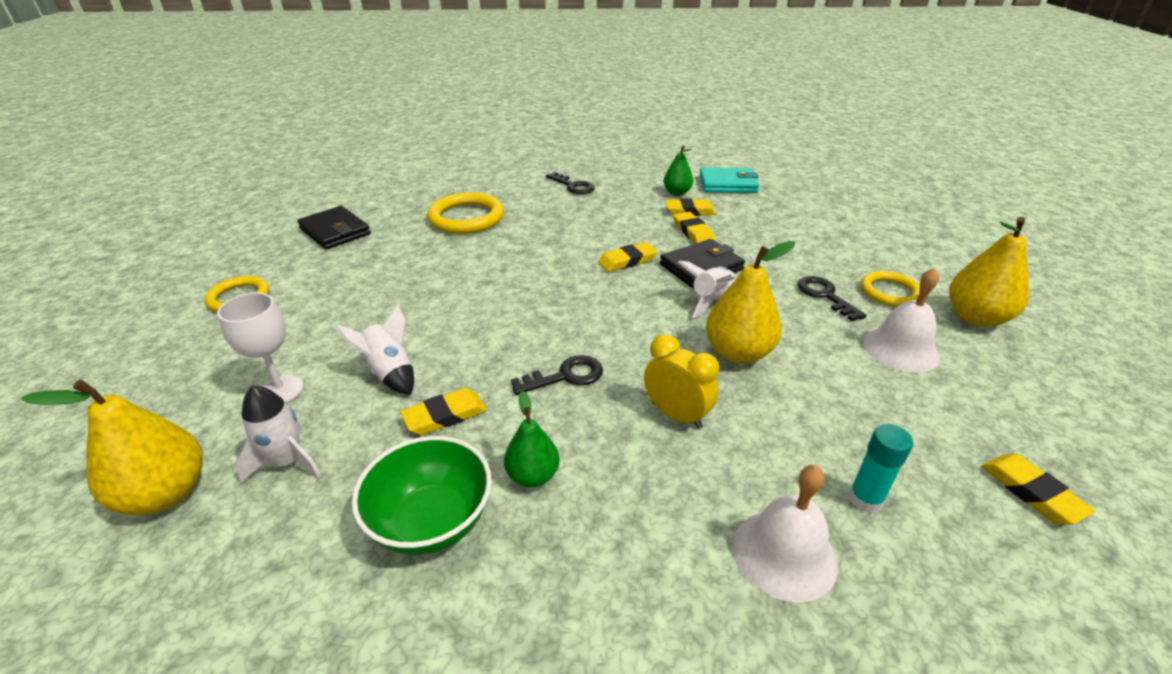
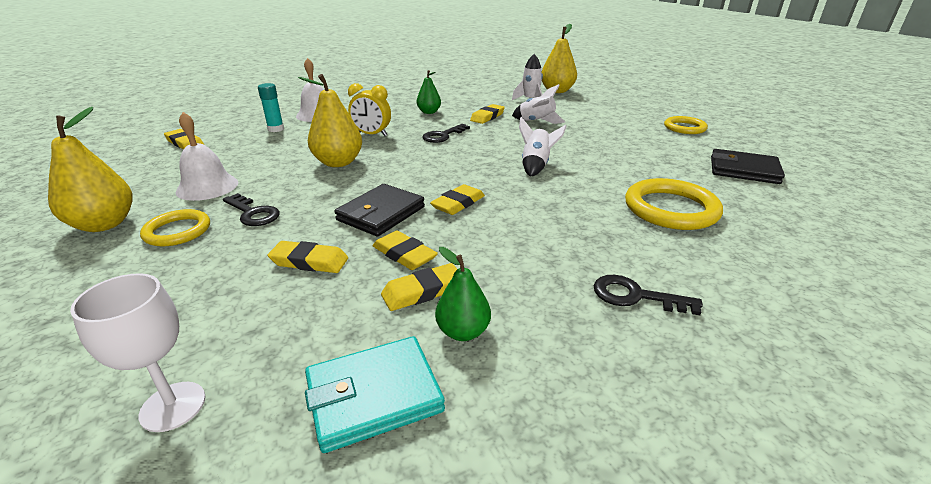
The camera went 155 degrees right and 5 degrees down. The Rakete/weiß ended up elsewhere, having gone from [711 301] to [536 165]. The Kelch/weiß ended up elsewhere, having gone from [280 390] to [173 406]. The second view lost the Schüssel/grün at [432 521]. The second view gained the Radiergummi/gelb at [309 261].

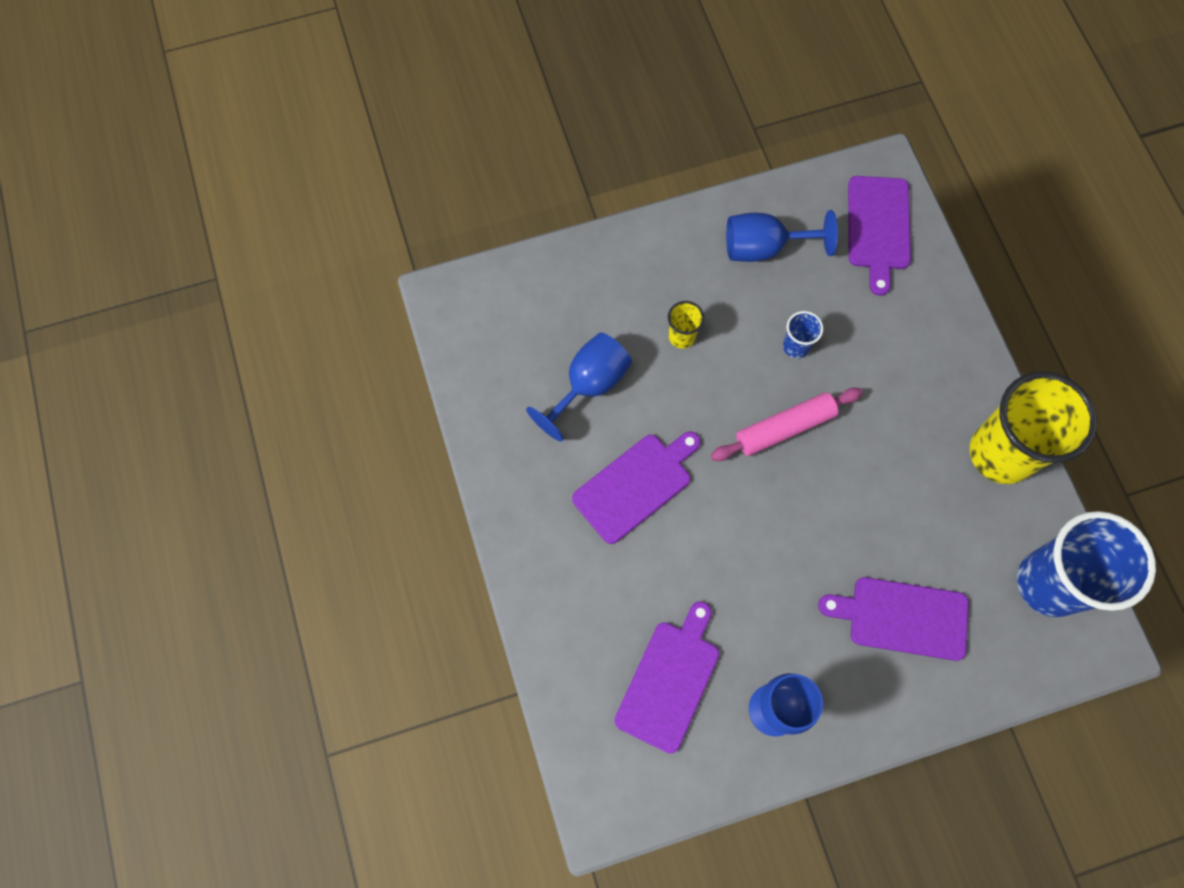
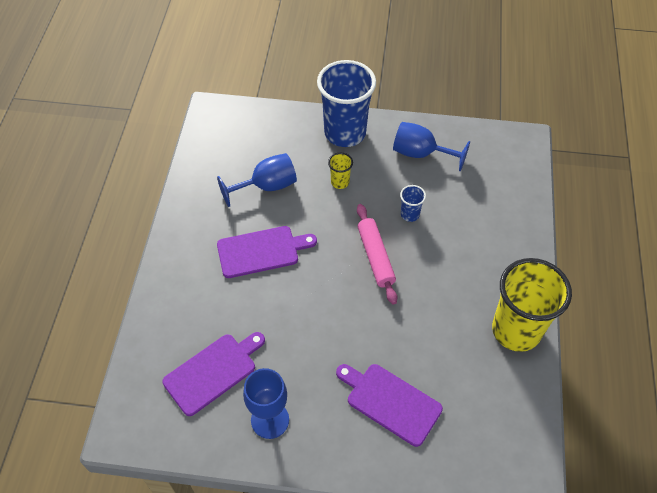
The camera went 25 degrees right and 15 degrees down. The second view lost the Schneidebrett/lila at [878 227]. The Nudelholz/rosa at [784 428] ended up facing another way, 75 degrees clockwise from before. The Becher/blau ended up elsewhere, having gone from [1049 583] to [345 133].

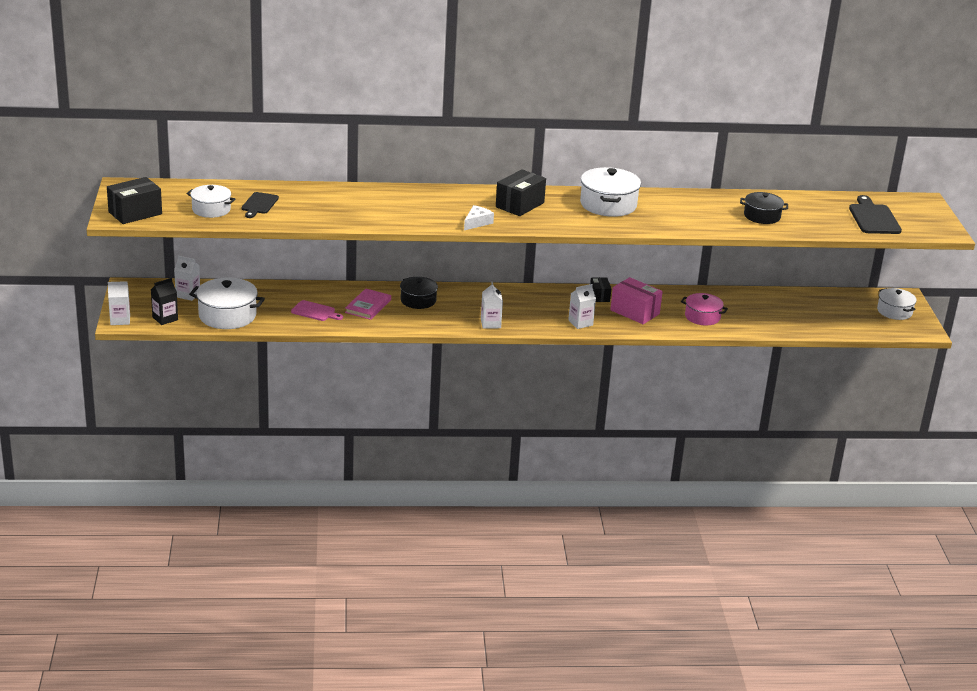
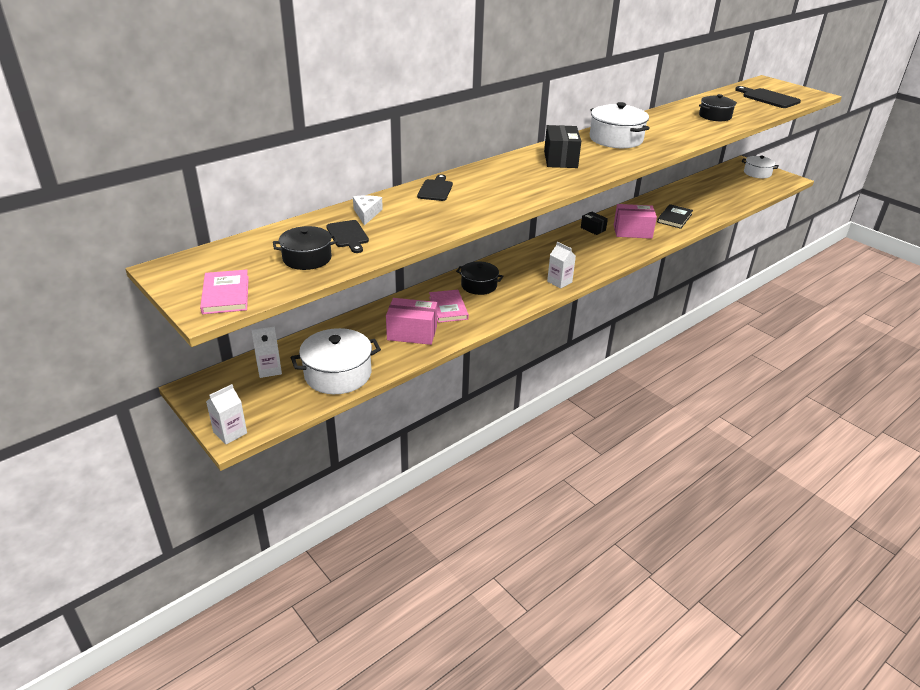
The camera went 35 degrees left and 5 degrees up. Where the Schachtel/schwarz stood at [135 213], the Buch/rosa came to stand at [226 294]. What was the Kochtopf/weiß at [211 209] turned into the Kochtopf/schwarz at [307 258]. The Käse/weiß ended up elsewhere, having gone from [477 222] to [367 214]. The second view lost the Getränkekarton/schwarz at [165 318]. The second view lost the Getränkekarton/weiß at [580 323]. Where the Kochtopf/rosa stood at [702 317], the Buch/schwarz came to stand at [674 218]. Where the Schneidebrett/rosa stood at [315 312], the Schachtel/rosa came to stand at [412 333]. The second view gained the Schneidebrett/schwarz at [435 189].

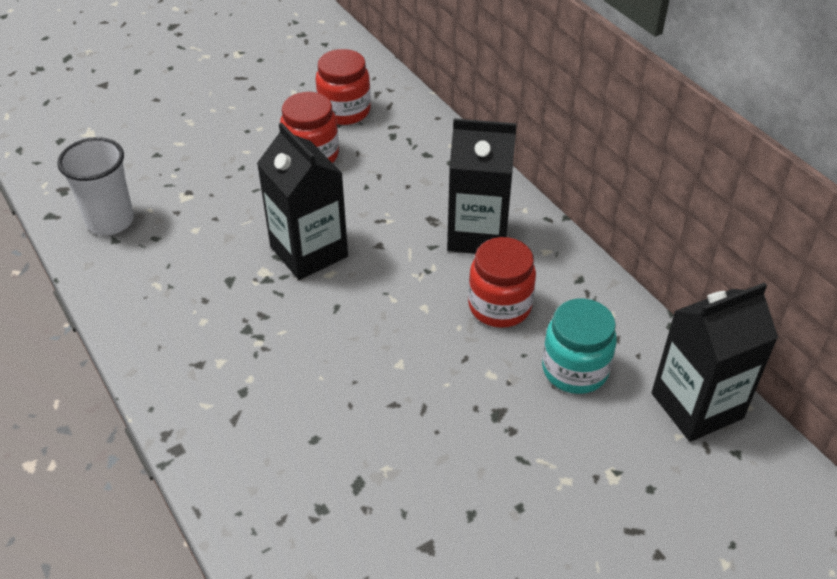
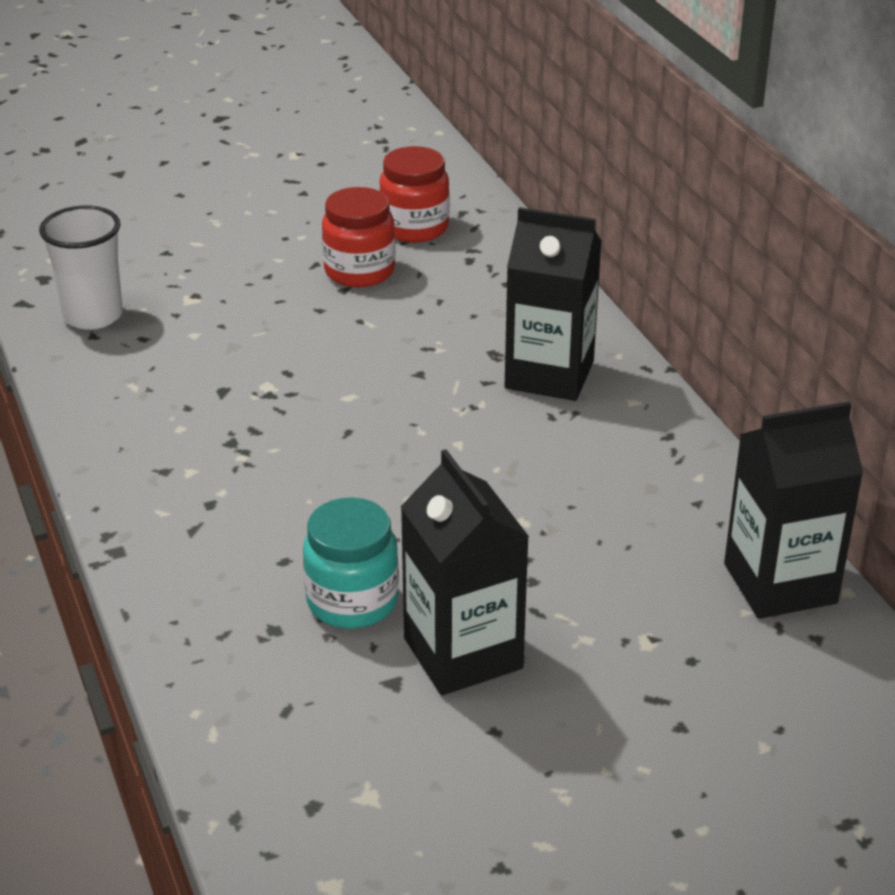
The camera went 10 degrees right and 10 degrees down. The Getränkekarton/schwarz ended up elsewhere, having gone from [309 252] to [463 653]. The second view lost the Einmachglas/rot at [499 306]. The Einmachglas/türkis ended up elsewhere, having gone from [575 370] to [352 601].

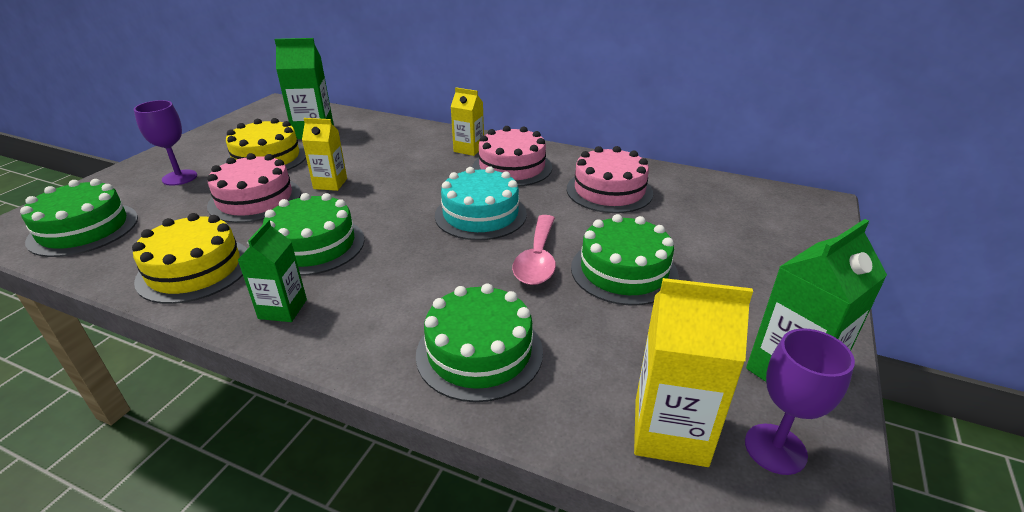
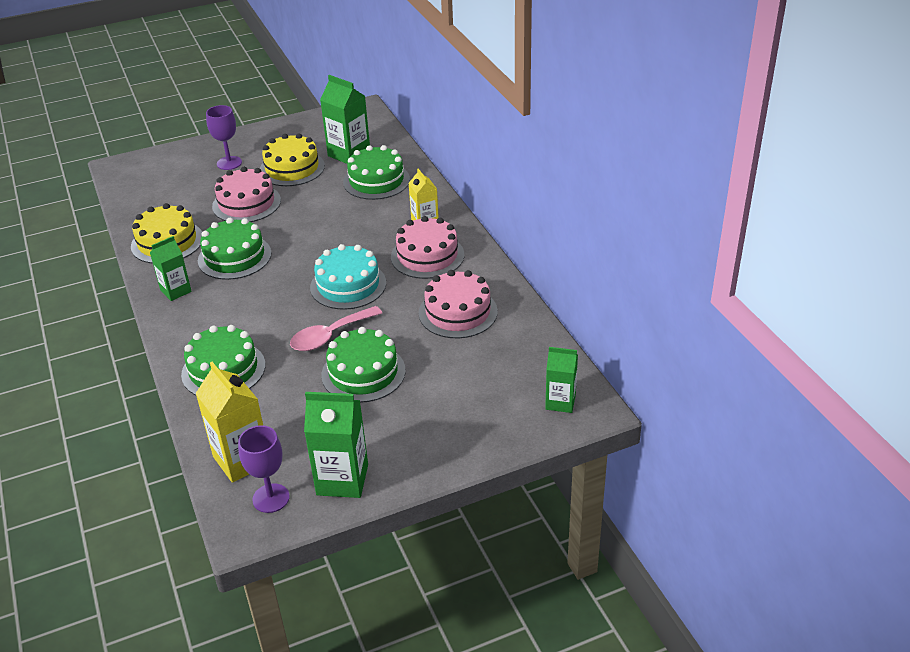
The camera went 45 degrees right and 5 degrees up. The second view lost the Getränkekarton/gelb at [330 184]. The Kuchen/grün ended up elsewhere, having gone from [83 229] to [376 181]. The second view gained the Getränkekarton/grün at [560 402].

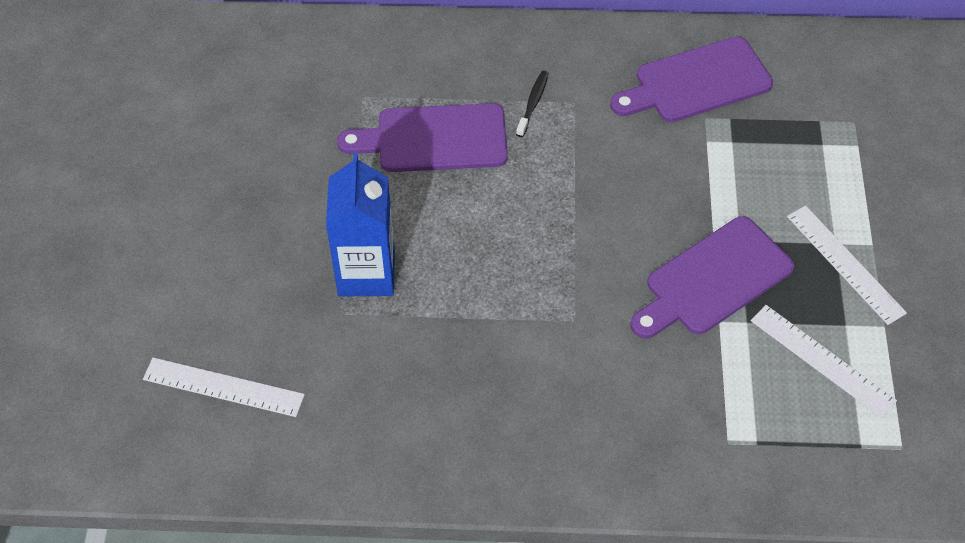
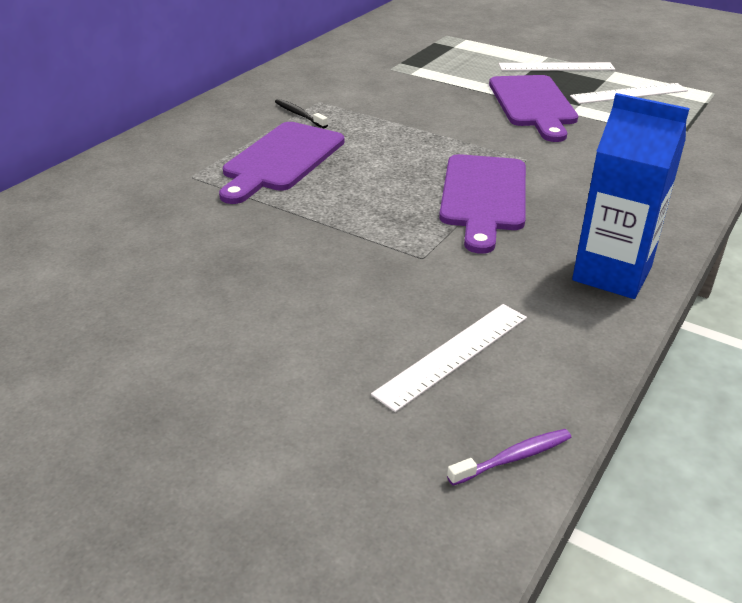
The camera went 60 degrees left and 20 degrees down. The Schneidebrett/lila ended up elsewhere, having gone from [696 82] to [483 197]. The Getränkekarton/blau ended up elsewhere, having gone from [366 273] to [612 274]. The second view gained the Zahnbürste/lila at [513 458].

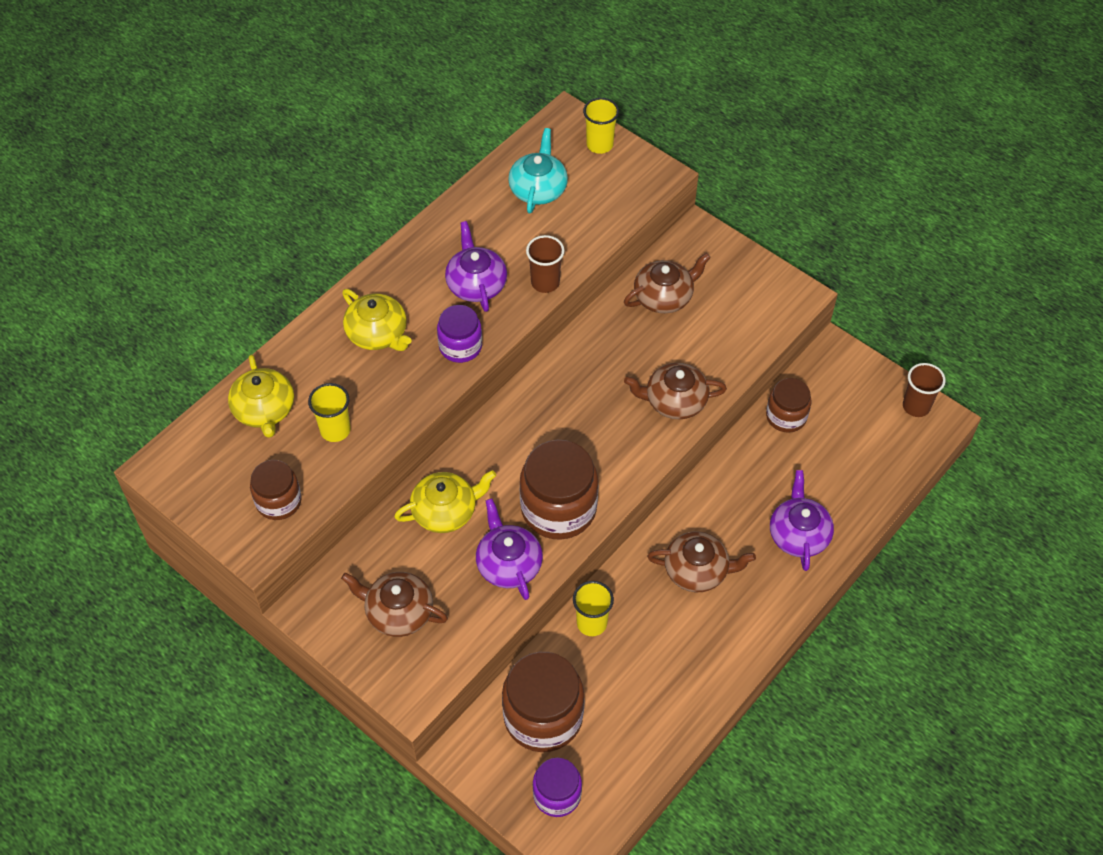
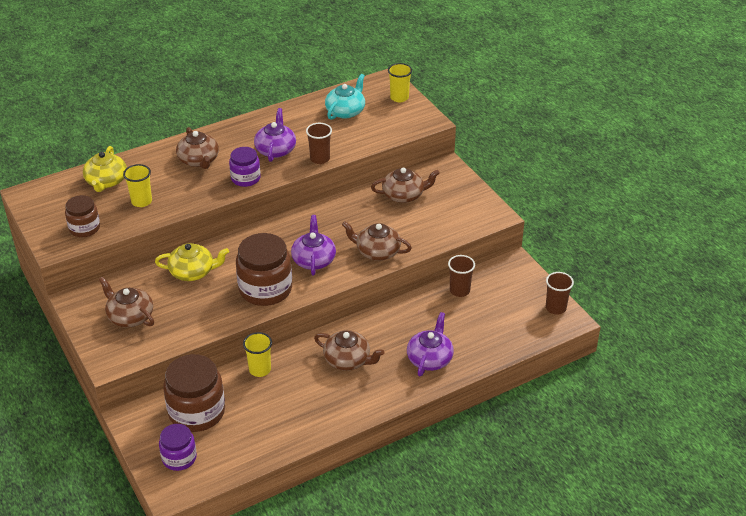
The camera went 20 degrees right and 15 degrees down. What was the Teekanne/gelb at [378 333] turned into the Teekanne/braun at [199 160]. Where the Einmachglas/braun stood at [786 416], the Becher/braun came to stand at [459 290]. The Teekanne/lila ended up elsewhere, having gone from [508 564] to [314 260].

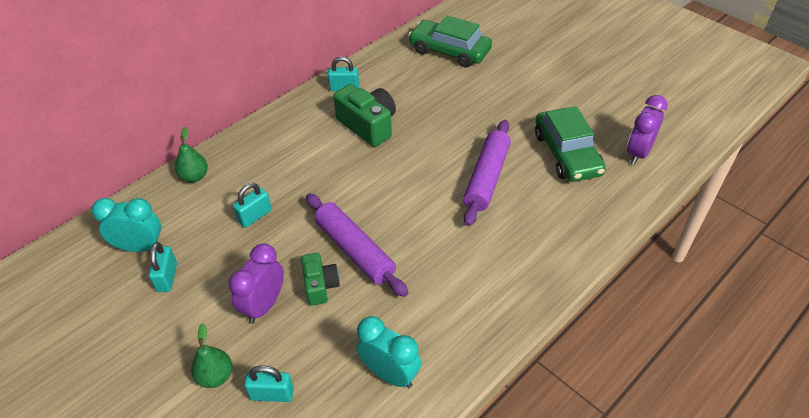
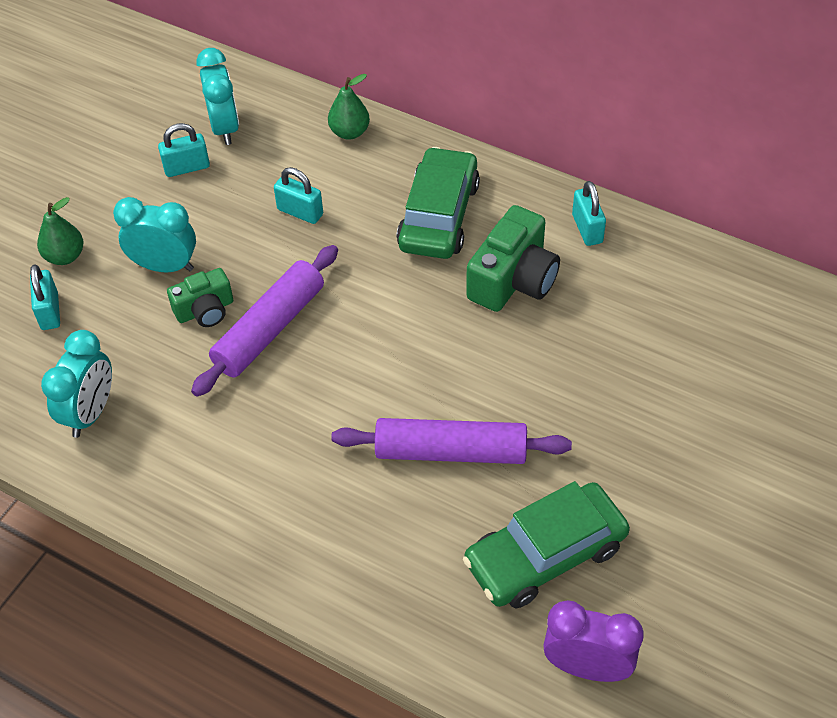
The camera went 75 degrees right and 5 degrees up. The Auto/grün ended up elsewhere, having gone from [449 51] to [439 215]. What was the Wecker/lila at [264 305] turned into the Wecker/türkis at [165 266].

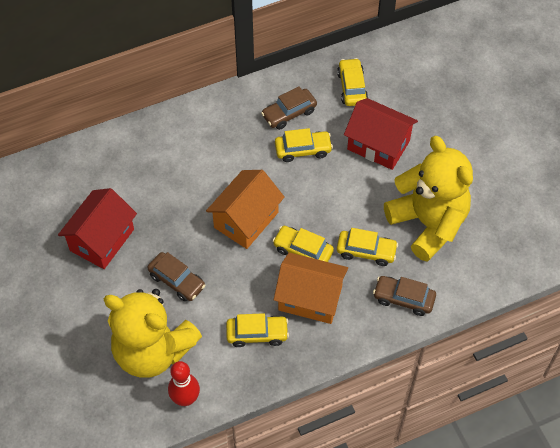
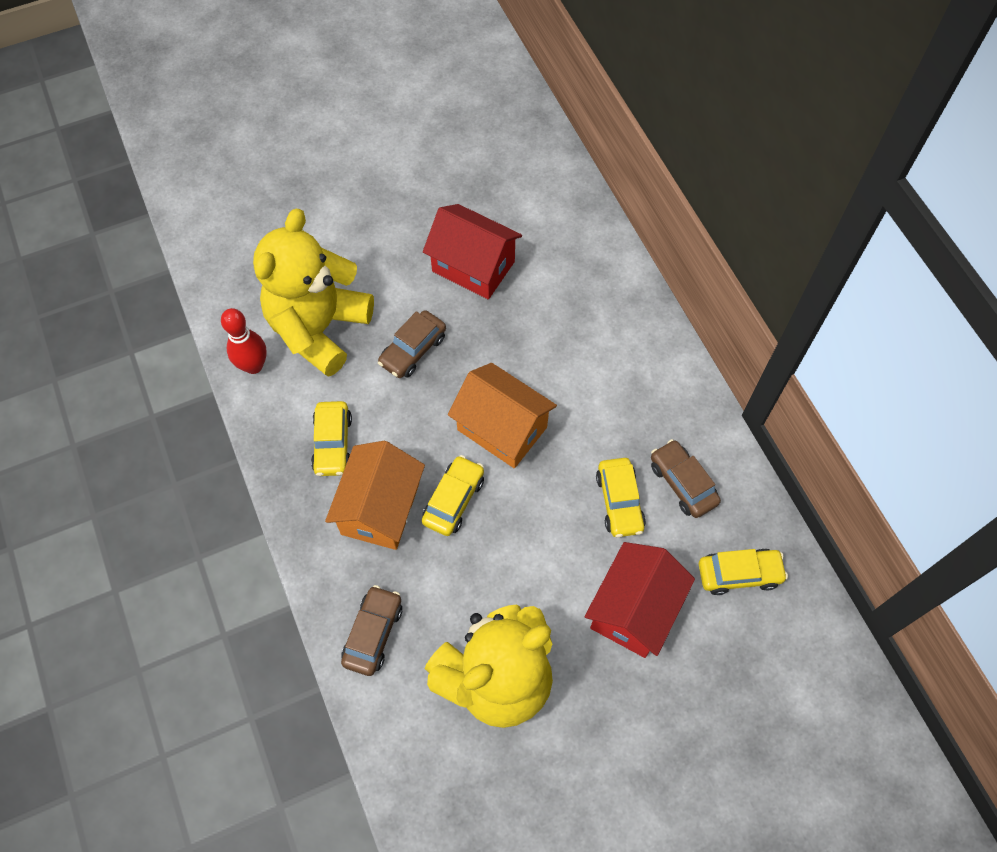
The camera went 90 degrees right and 5 degrees up. The second view lost the Auto/gelb at [366 251].

